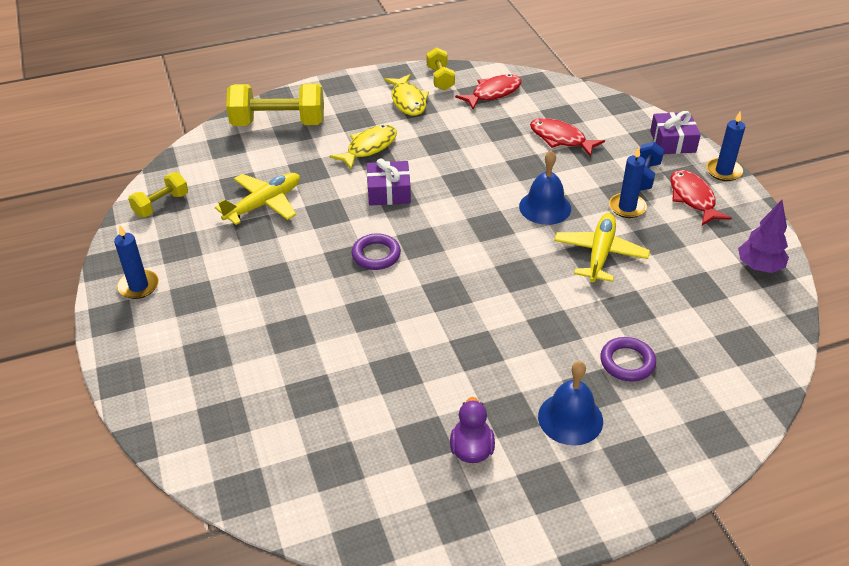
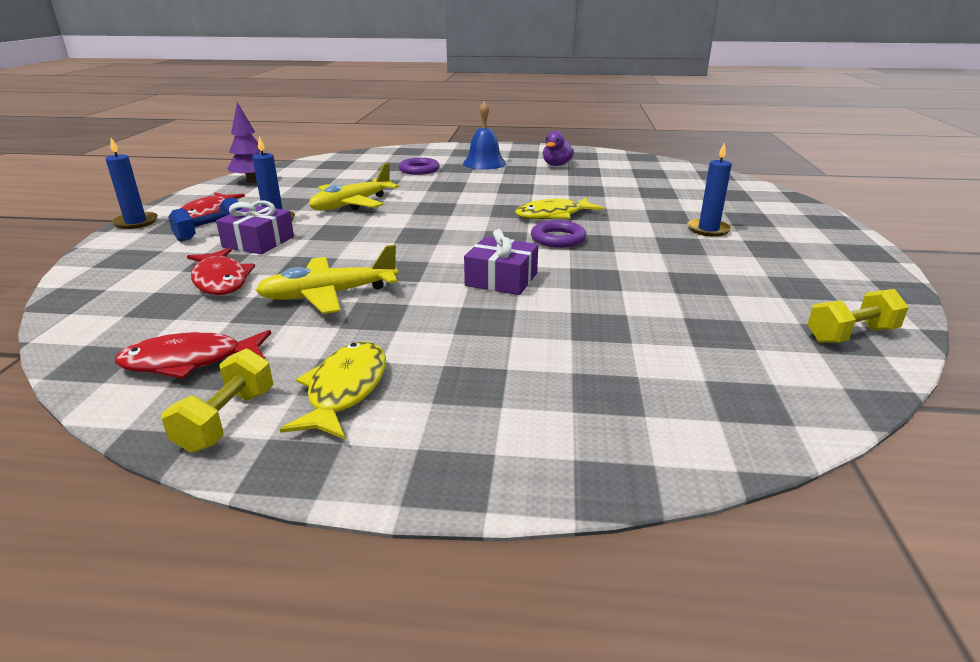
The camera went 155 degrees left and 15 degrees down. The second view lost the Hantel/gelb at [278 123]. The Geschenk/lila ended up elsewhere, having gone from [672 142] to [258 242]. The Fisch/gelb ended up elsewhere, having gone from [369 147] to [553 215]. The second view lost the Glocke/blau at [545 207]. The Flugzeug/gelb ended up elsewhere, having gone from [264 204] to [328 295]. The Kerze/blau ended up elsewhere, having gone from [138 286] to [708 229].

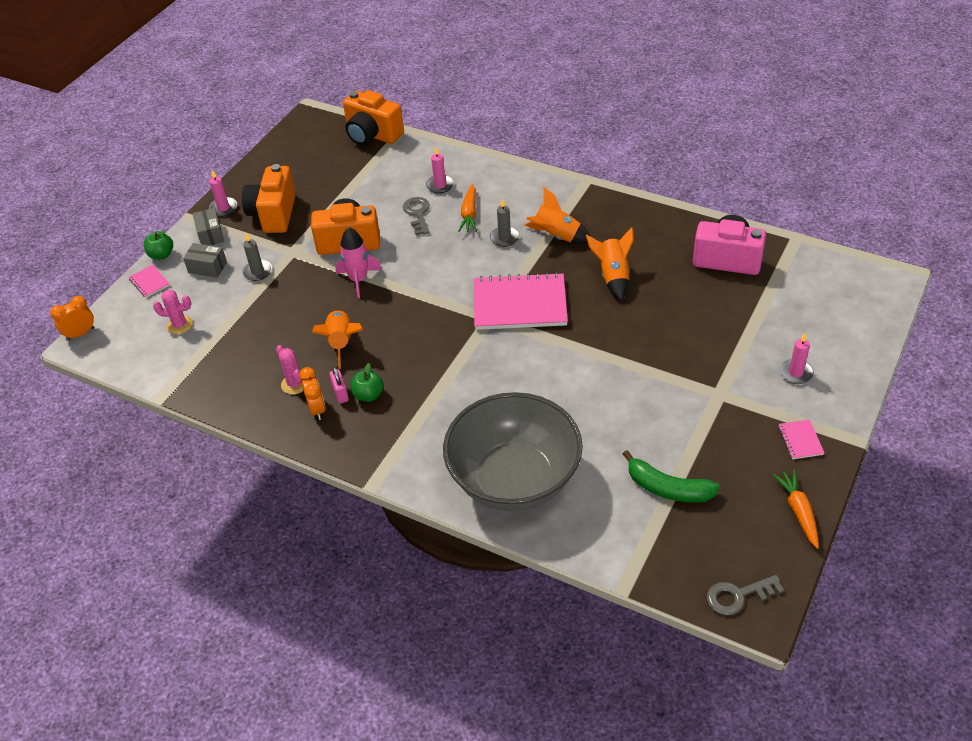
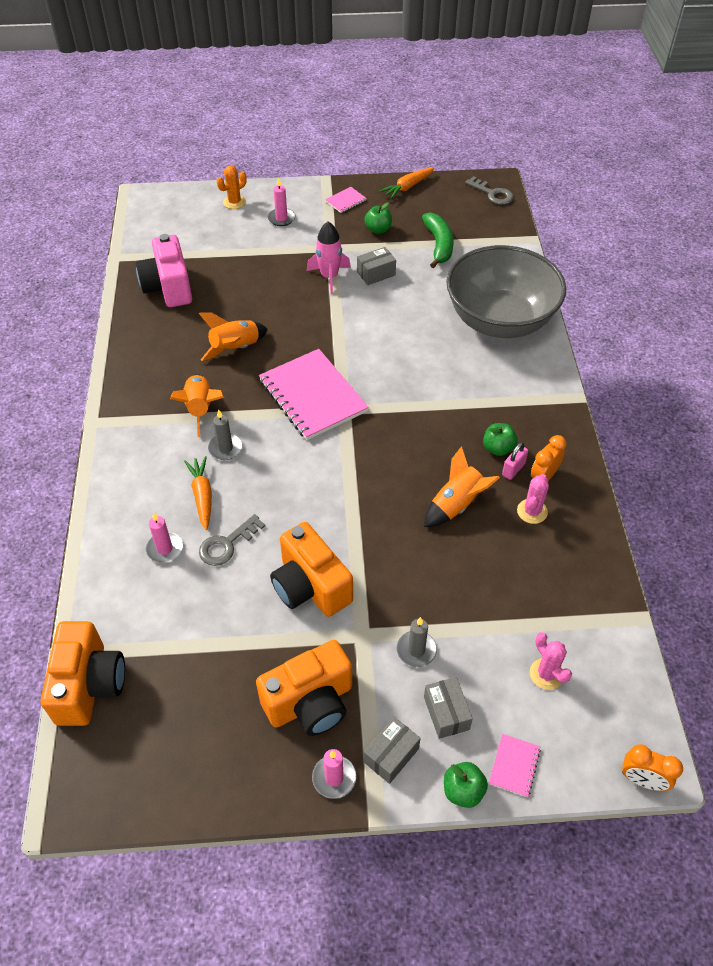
The camera went 125 degrees left and 5 degrees up. The Karotte/orange at [469 214] ended up facing another way, 75 degrees counterclockwise from before. The Rakete/rosa ended up elsewhere, having gone from [359 280] to [329 277]. The second view gained the Kaktus/orange at [234 202]. The second view gained the Apfel/grün at [378 229]. The second view gained the Schachtel/grau at [376 274].

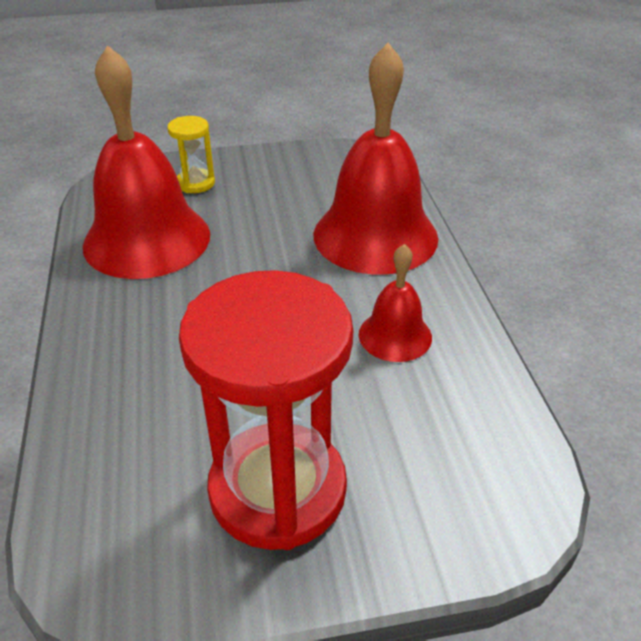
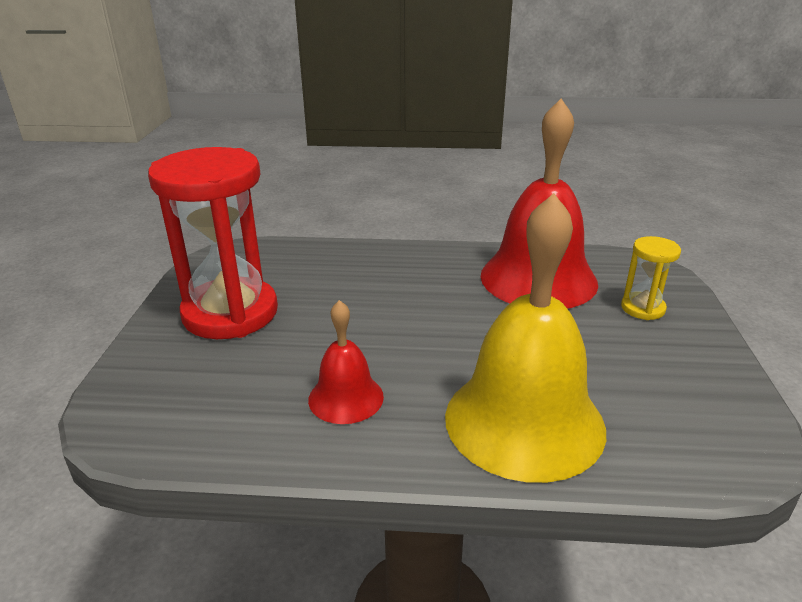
The camera went 105 degrees right and 10 degrees down. What was the Glocke/rot at [375 235] turned into the Glocke/gelb at [524 421].

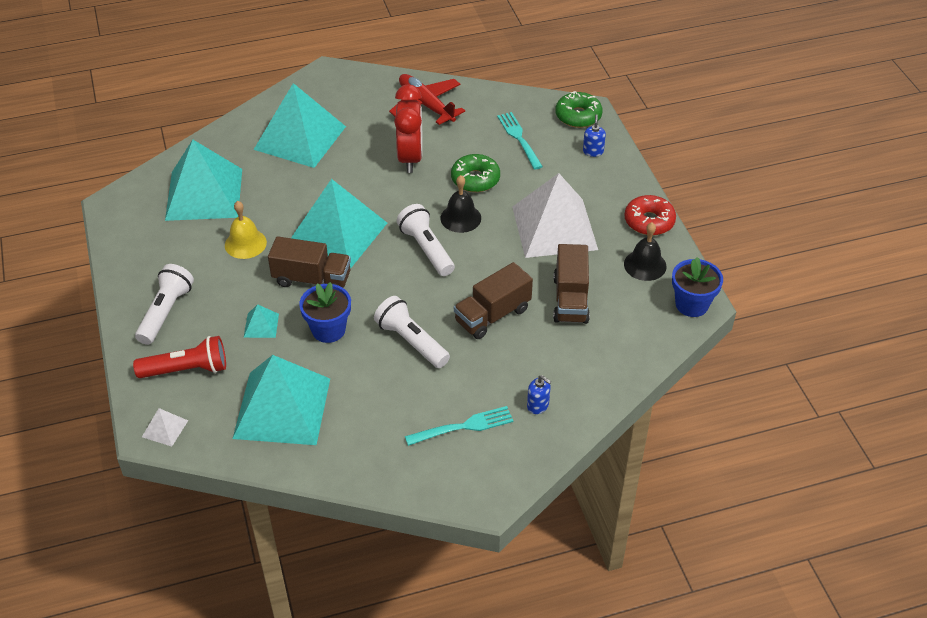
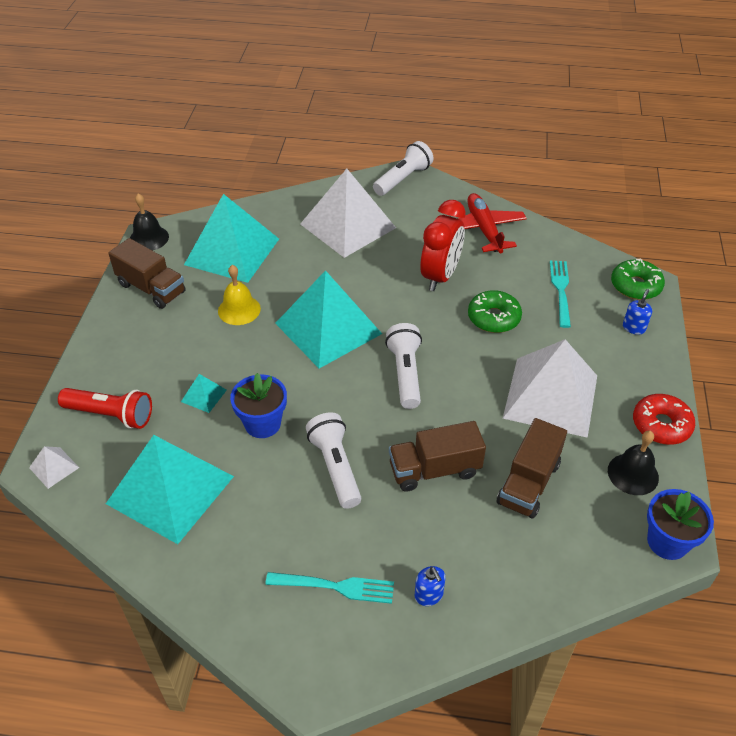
The camera went 25 degrees right and 0 degrees up. What was the Pyramide/türkis at [300 137] turned into the Pyramide/weiß at [348 225]. The Glocke/schwarz ended up elsewhere, having gone from [460 218] to [149 238]. The Lastwagen/braun ended up elsewhere, having gone from [312 279] to [151 288]. The Taschenlampe/weiß ended up elsewhere, having gone from [165 312] to [403 179].

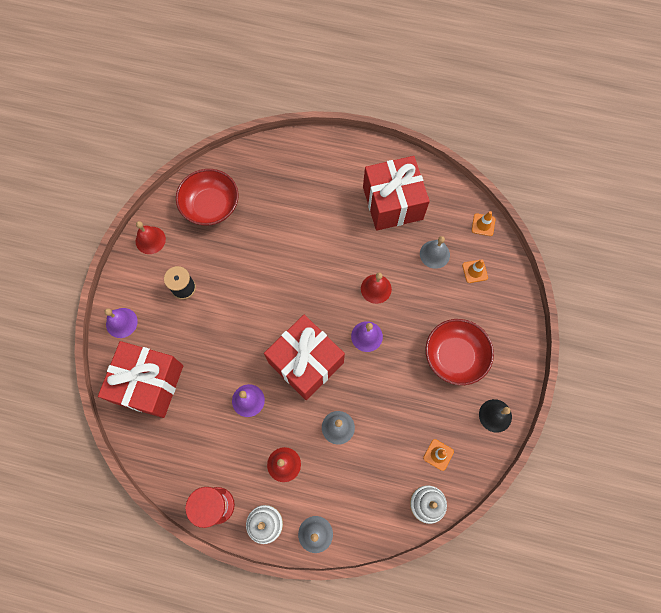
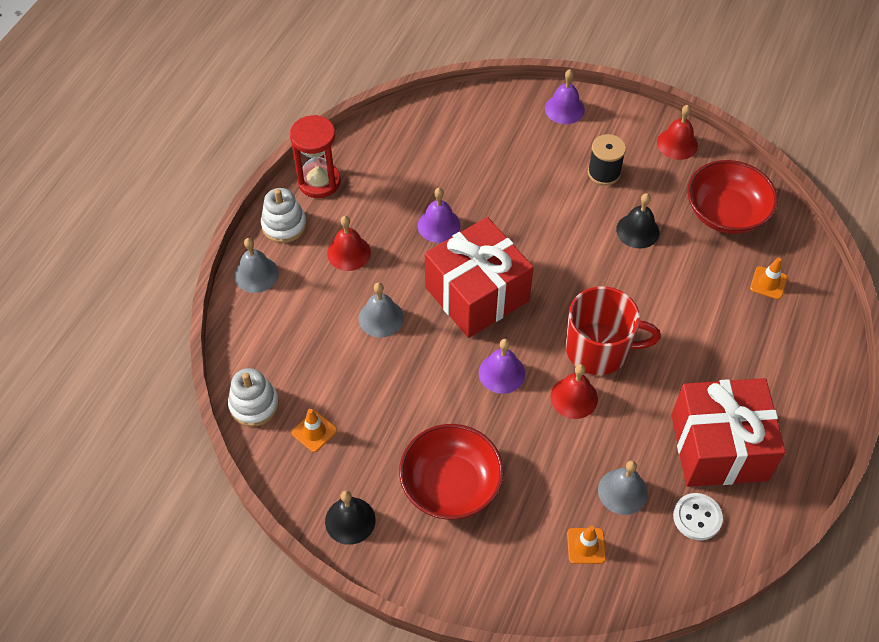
The camera went 100 degrees right and 15 degrees down. The Leitkegel/orange ended up elsewhere, having gone from [483 225] to [768 283]. The second view lost the Geschenk/rot at [149 384]. The second view gained the Glocke/schwarz at [637 231]. The second view gained the Tasse/rot at [599 349]. The second view gained the Knopf/weiß at [697 517].

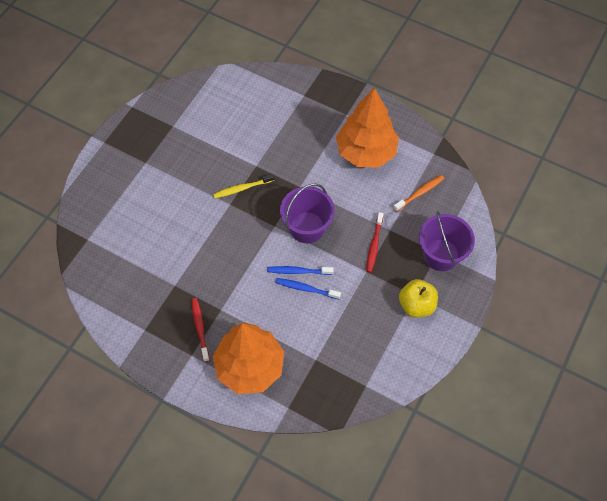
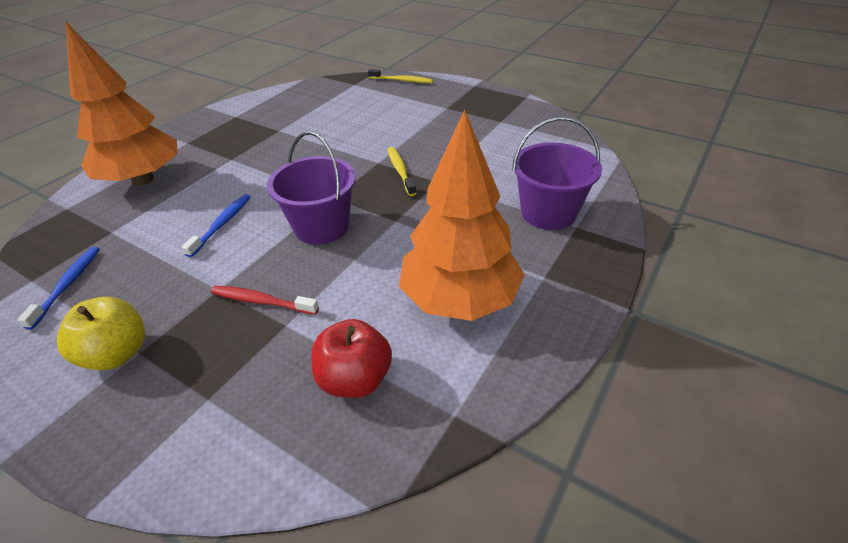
The camera went 95 degrees right and 20 degrees down. Where the Zahnbürste/orange stood at [420 193], the Apfel/rot came to stand at [355 379]. The Eimer/lila ended up elsewhere, having gone from [441 255] to [548 213]. The Zahnbürste/blau ended up elsewhere, having gone from [298 271] to [67 285]. The second view lost the Zahnbürste/rot at [200 328]. The second view gained the Zahnbürste/gelb at [402 81].

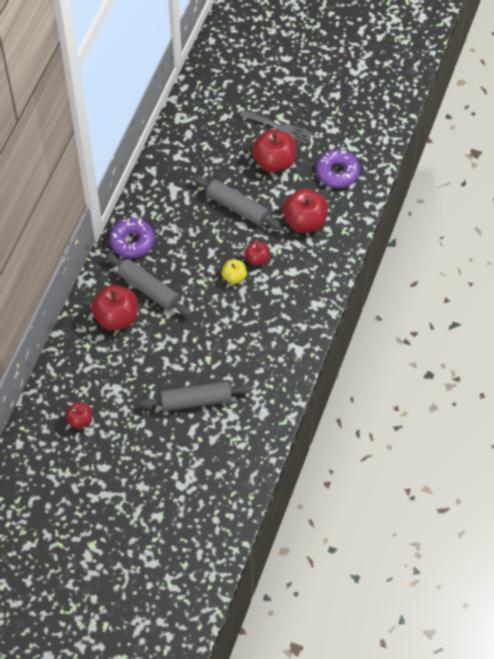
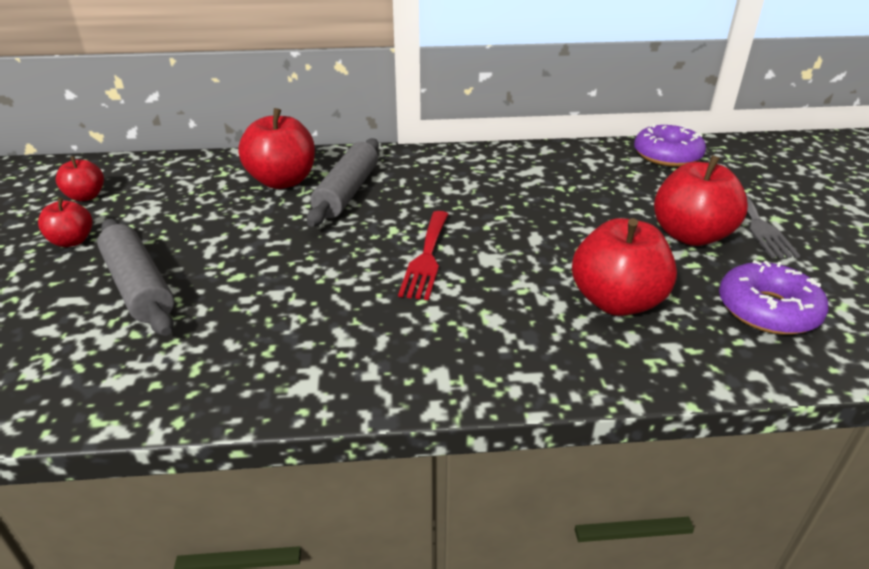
The camera went 65 degrees right and 25 degrees down. The second view lost the Nudelholz/grau at [237 207]. The Donut/lila ended up elsewhere, having gone from [132 241] to [667 155]. The Apfel/rot ended up elsewhere, having gone from [257 259] to [72 241]. Where the Apfel/gelb stood at [234 277], the Gabel/rot came to stand at [426 257].

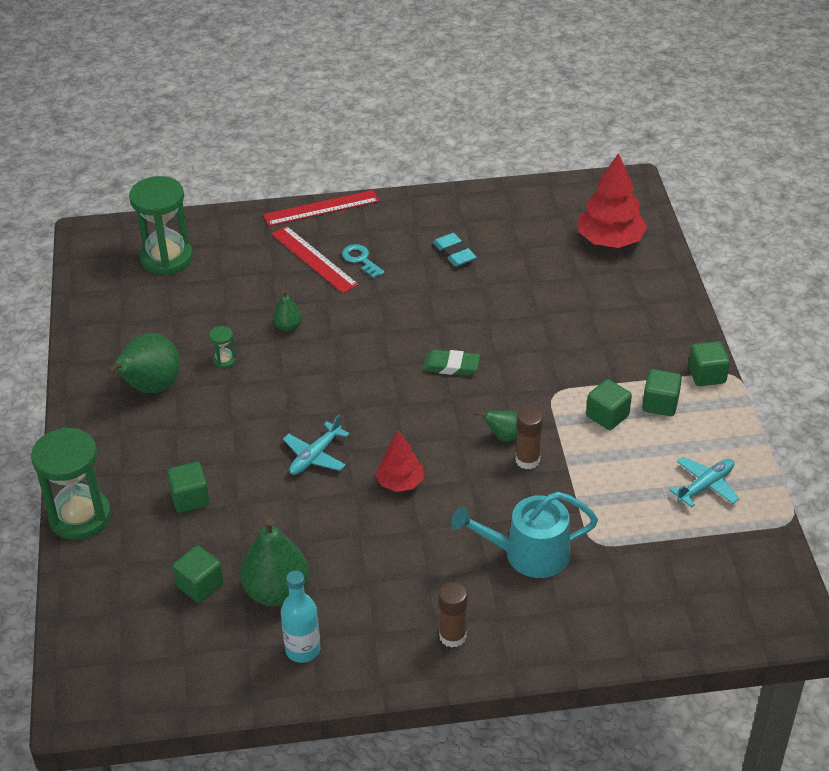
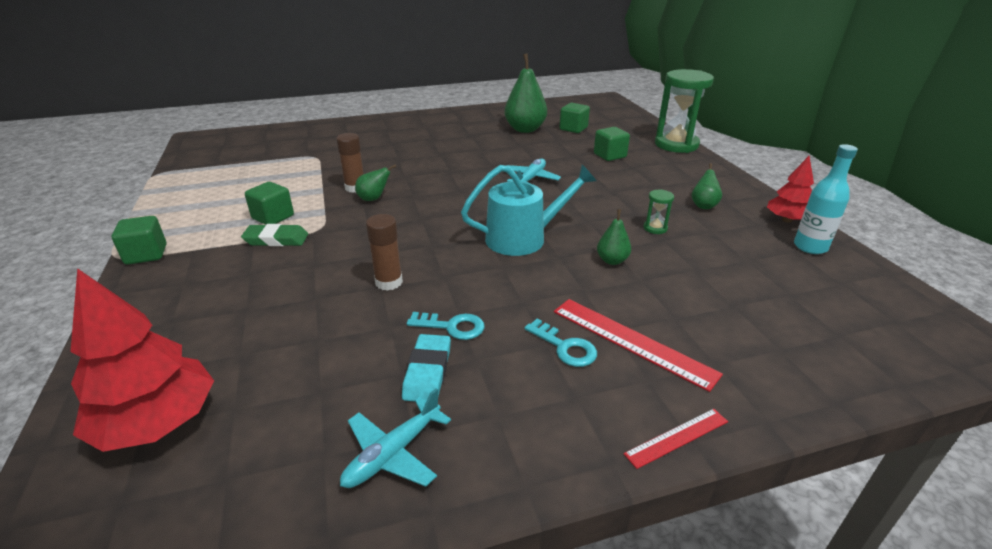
The camera went 170 degrees right and 10 degrees down. The second view lost the Sanduhr/grün at [167 258]. The size of the Lineal/rot at [321 208] changed by a factor of 0.57. The Radiergummi/türkis at [454 253] ended up facing another way, 45 degrees clockwise from before. The size of the Birne/grün at [150 387] changed by a factor of 0.51. The Radiergummi/grün ended up elsewhere, having gone from [451 366] to [276 239]. The second view lost the Kubus/grün at [660 404]. The Baum/rot ended up elsewhere, having gone from [400 482] to [786 220]. The Flugzeug/türkis ended up elsewhere, having gone from [705 486] to [393 453]. The Gießkanne/türkis ended up elsewhere, having gone from [528 554] to [523 238]. The Flasche/türkis ended up elsewhere, having gone from [303 650] to [810 247]. The Klebestift/braun ended up elsewhere, having gone from [452 636] to [389 282]. The second view gained the Schlüssel/türkis at [452 326].

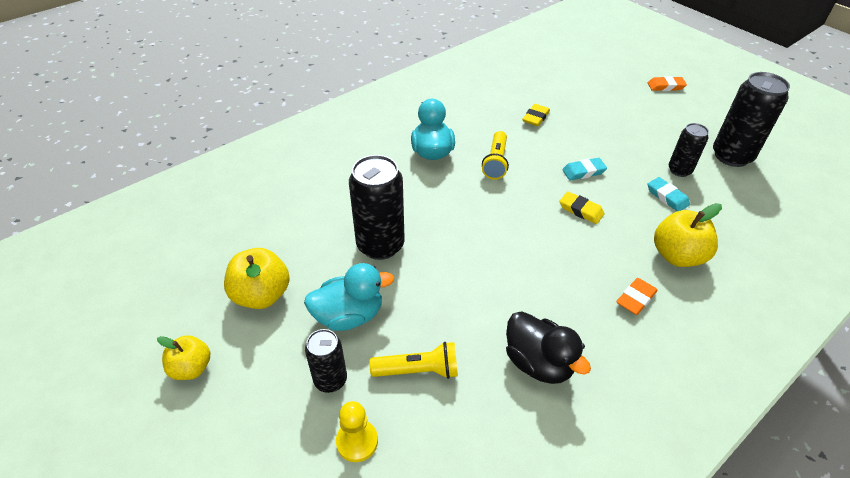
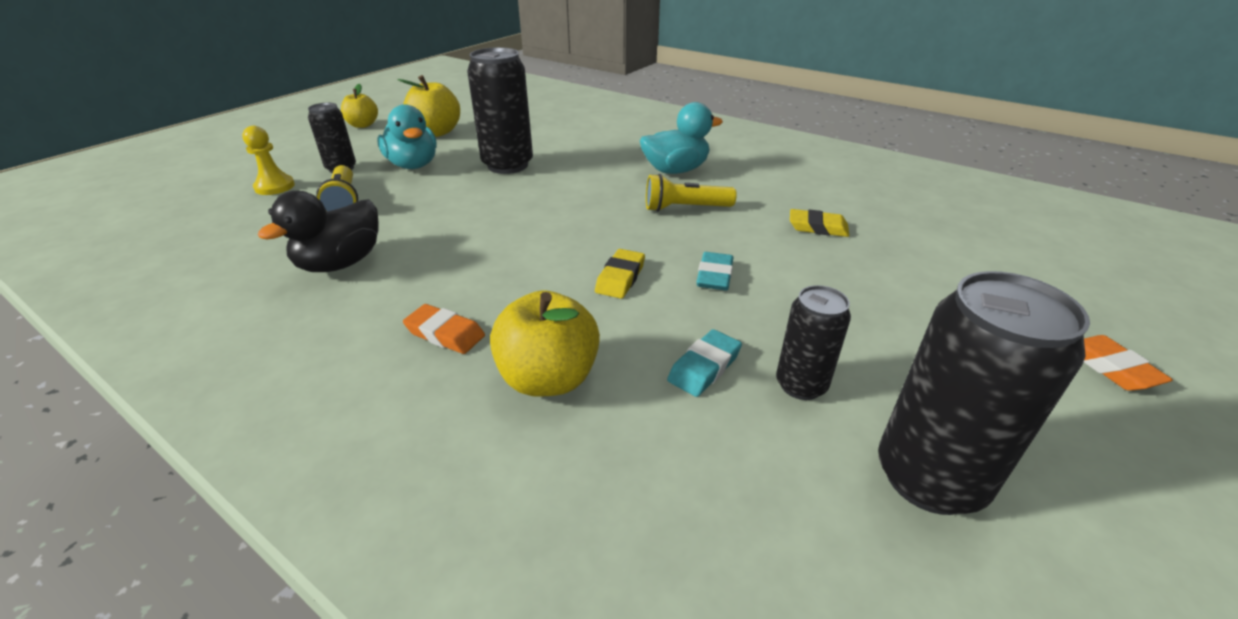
The camera went 75 degrees right and 10 degrees down. The Radiergummi/türkis at [583 172] ended up facing another way, 45 degrees clockwise from before.

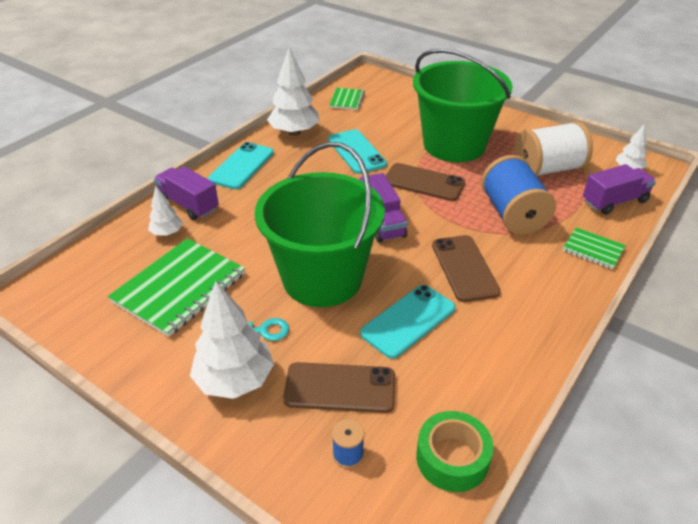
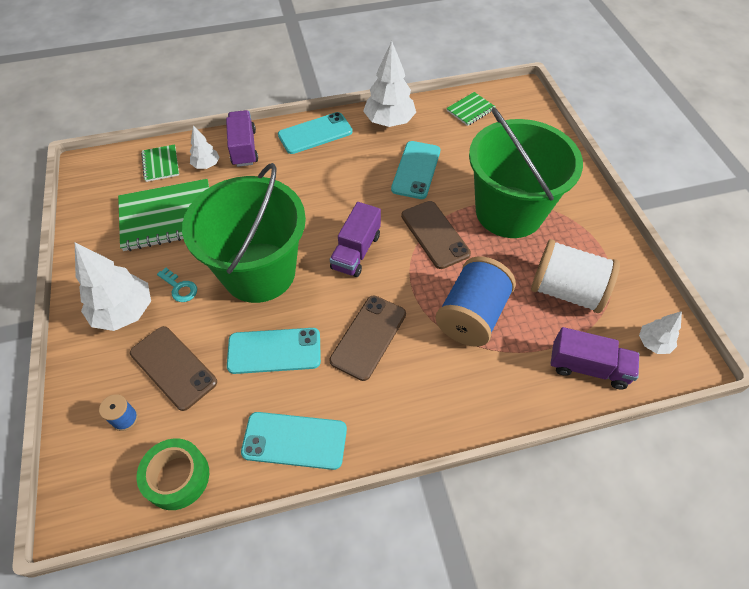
The camera went 40 degrees right and 15 degrees up. The Notizbuch/grün ended up elsewhere, having gone from [593 249] to [161 164]. The second view gained the Handy/türkis at [294 440].

